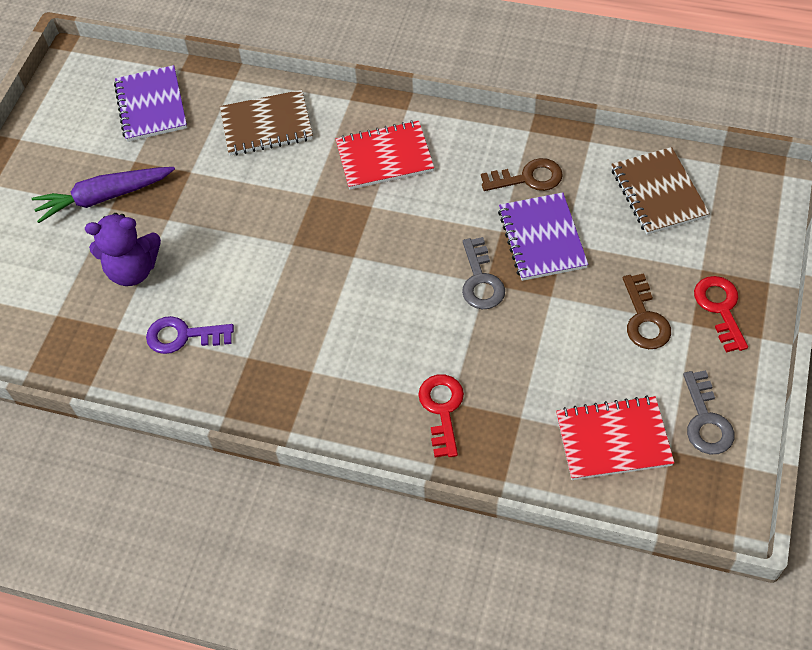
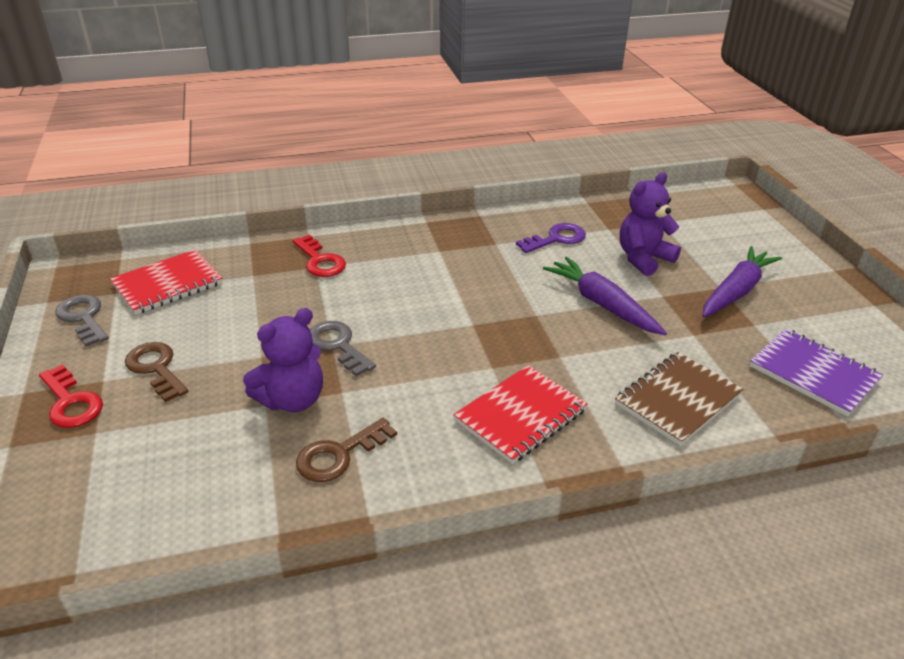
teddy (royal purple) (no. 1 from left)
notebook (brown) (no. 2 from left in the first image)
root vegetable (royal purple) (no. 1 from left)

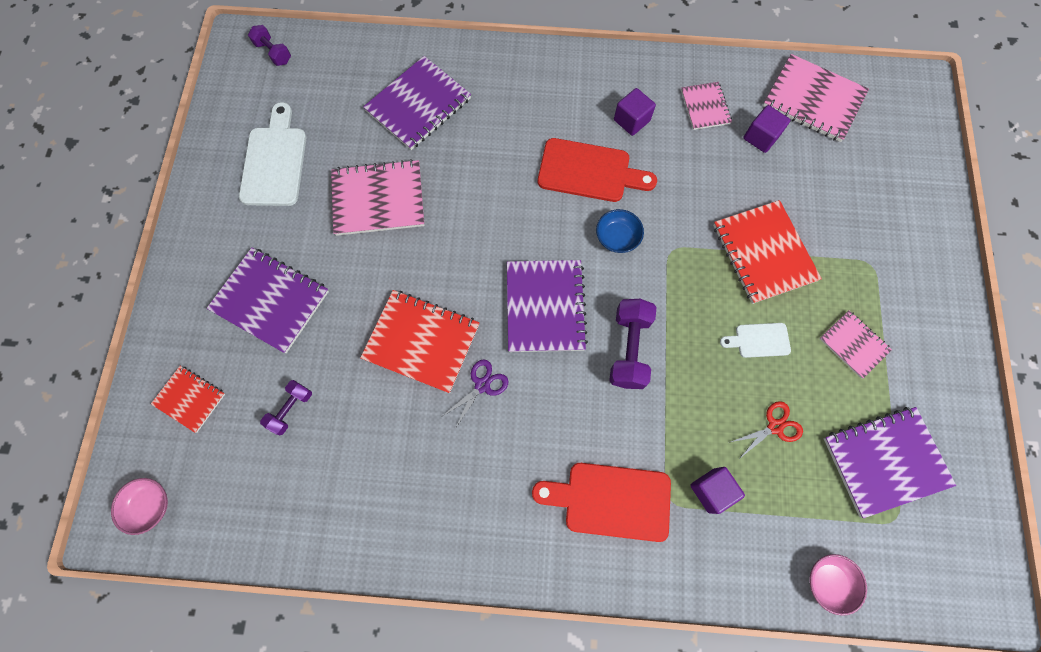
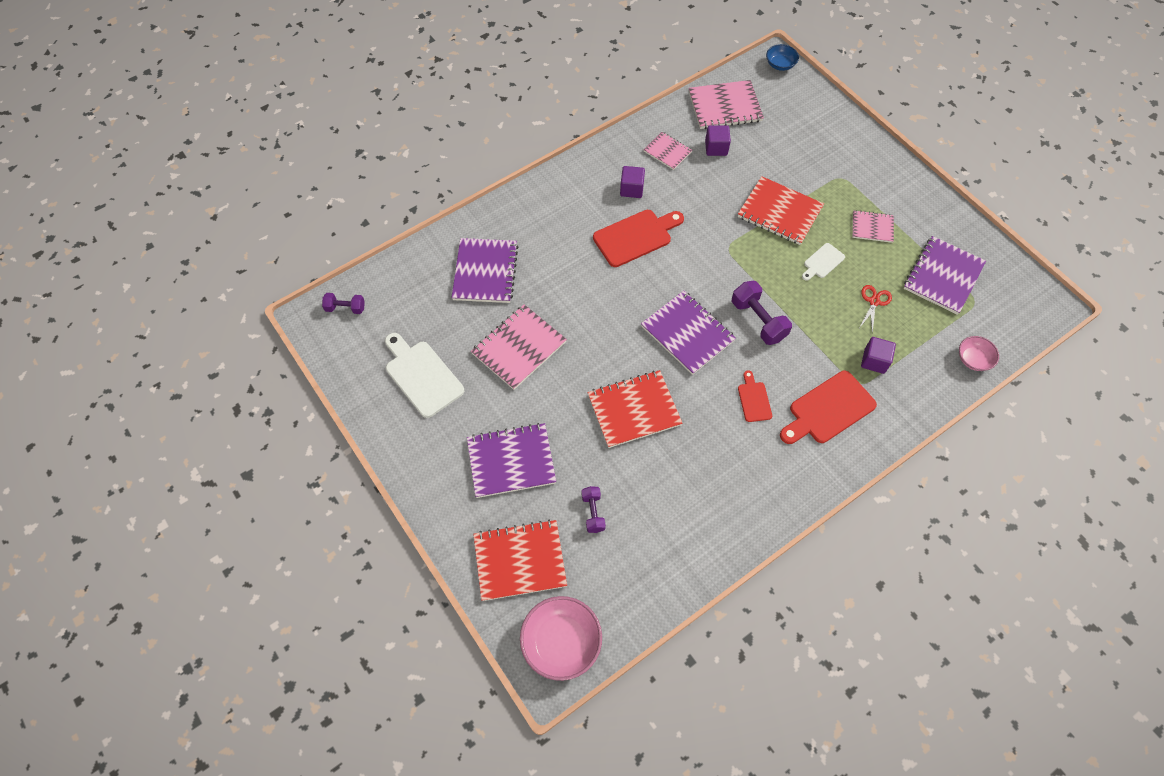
serving bowl (rose-pink) (no. 1 from left)
notebook (crimson) (no. 1 from left)
scissors (royal purple)
serving bowl (royal blue)
cutting board (crimson) (no. 2 from left)

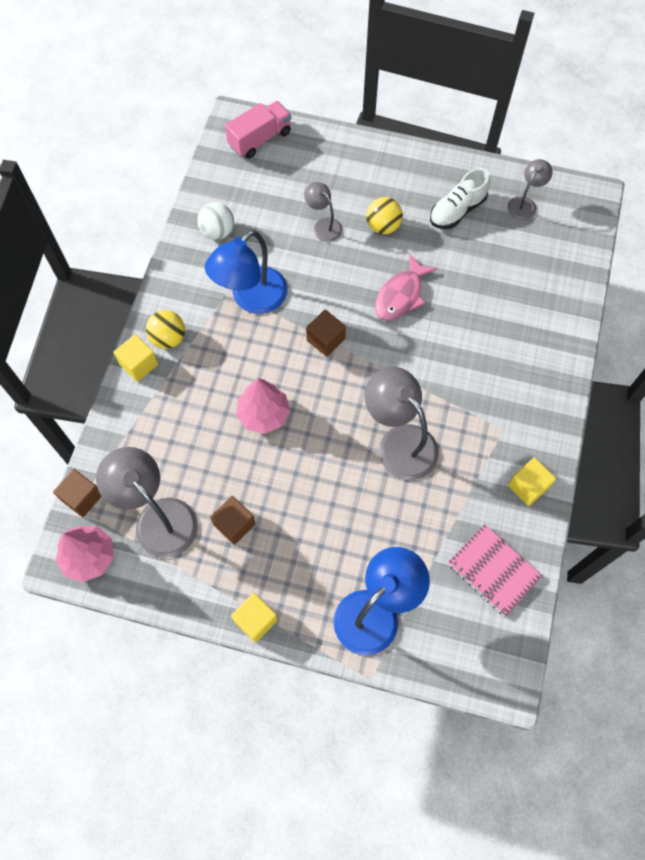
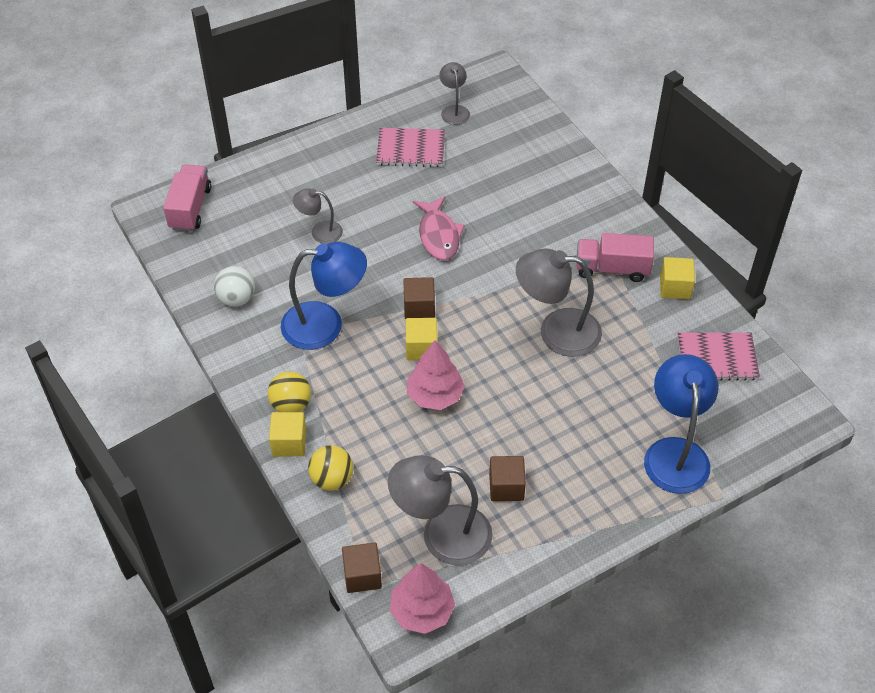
reading lamp (royal blue) (no. 1 from left)
cube (bright yellow) (no. 2 from left)
ball (bright yellow) (no. 2 from left)
notebook (rose-pink) (no. 1 from left)
lorry (rose-pink) (no. 2 from left)

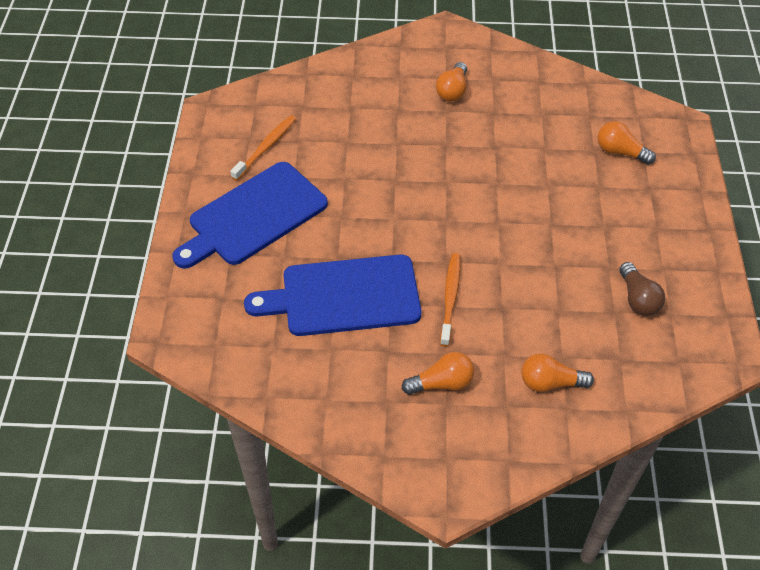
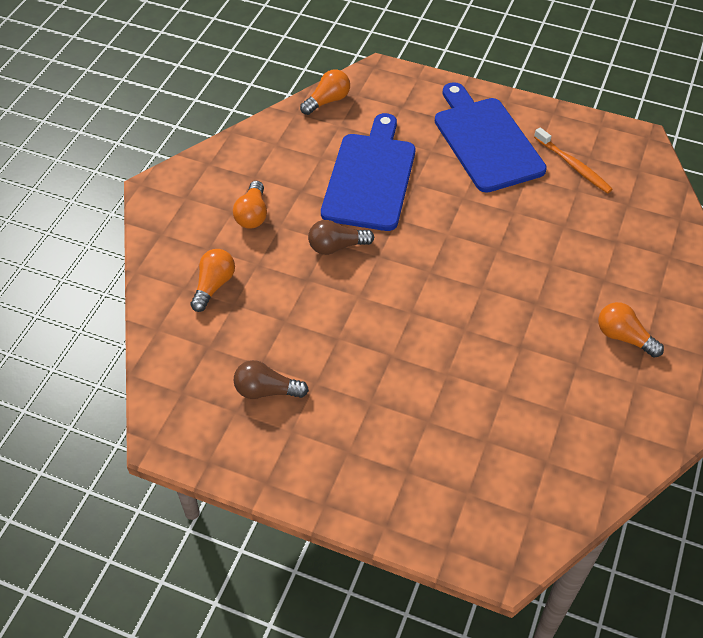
bulb (brown) (no. 2 from left)
bulb (orange) (no. 3 from left)

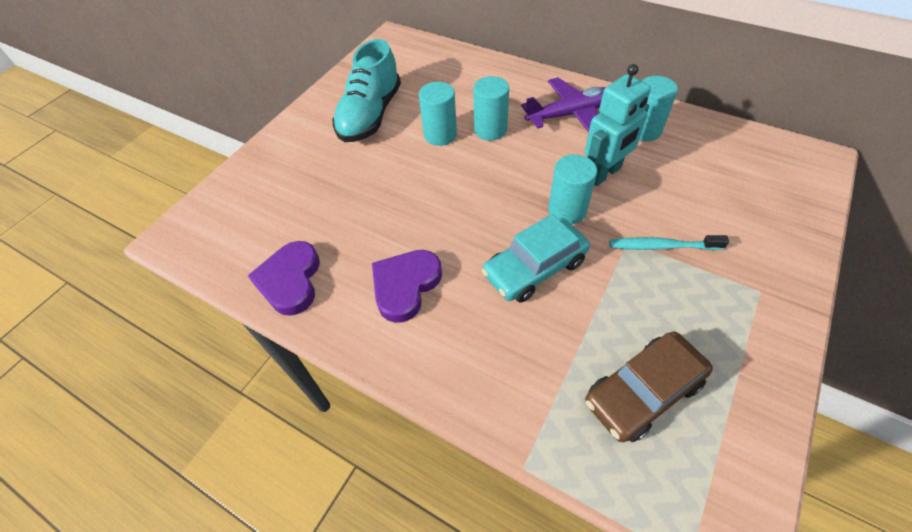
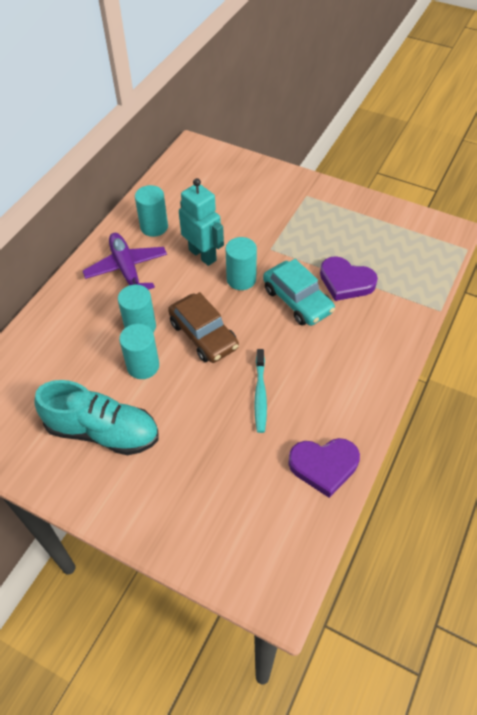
heart (royal purple) (no. 2 from left)
automobile (brown)
dental brush (teal)

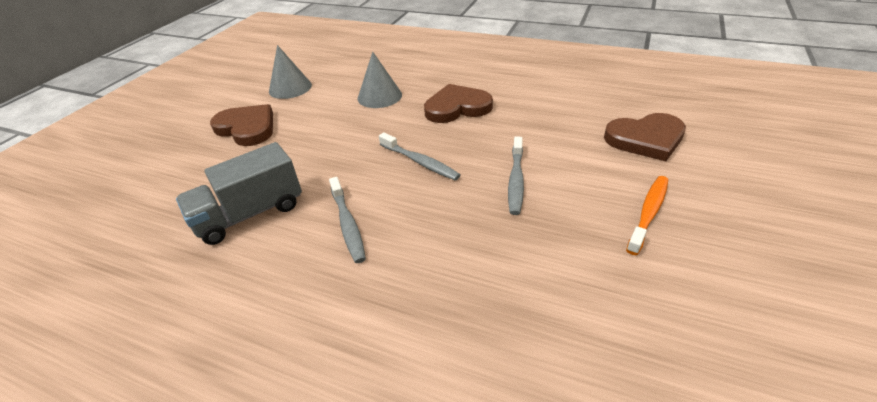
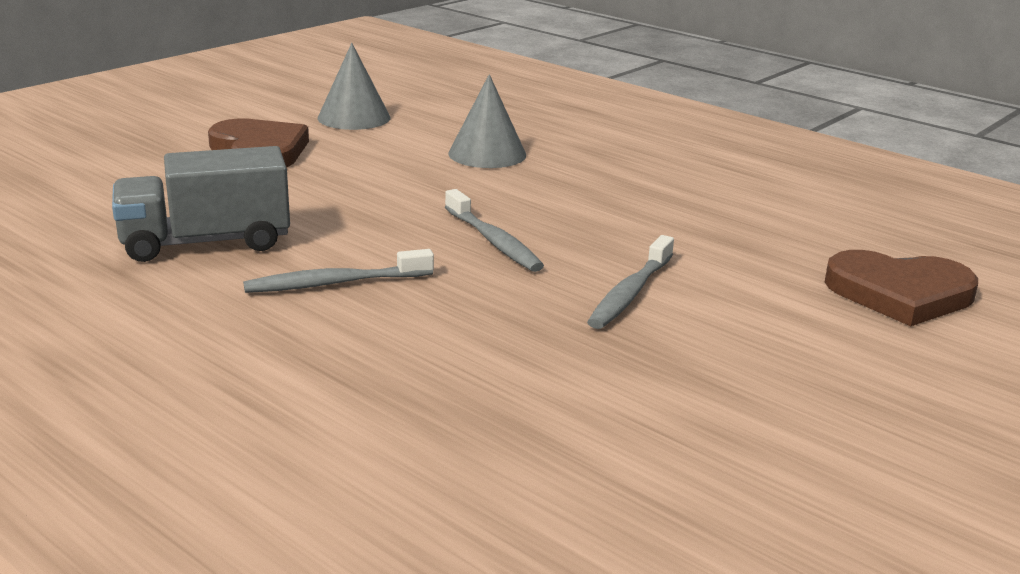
dental brush (ash-grey) (no. 1 from left)
heart (brown) (no. 2 from left in the first image)
dental brush (orange)

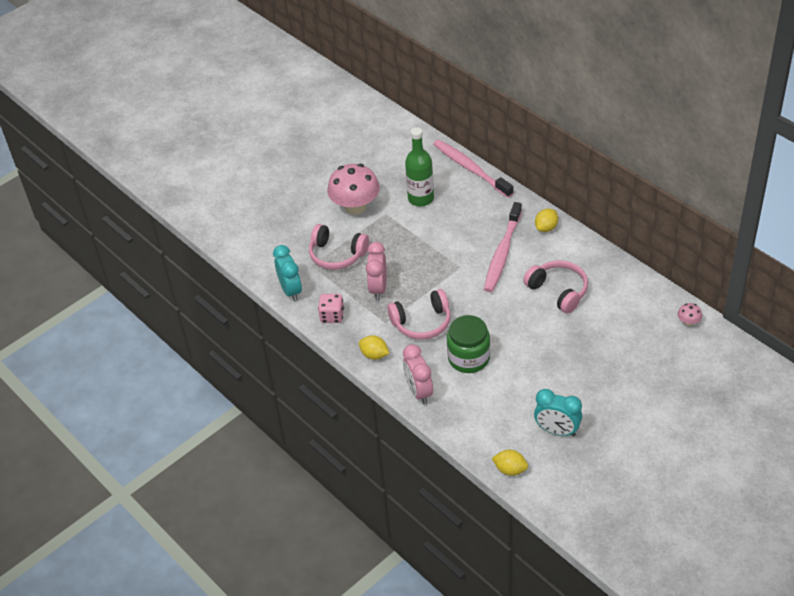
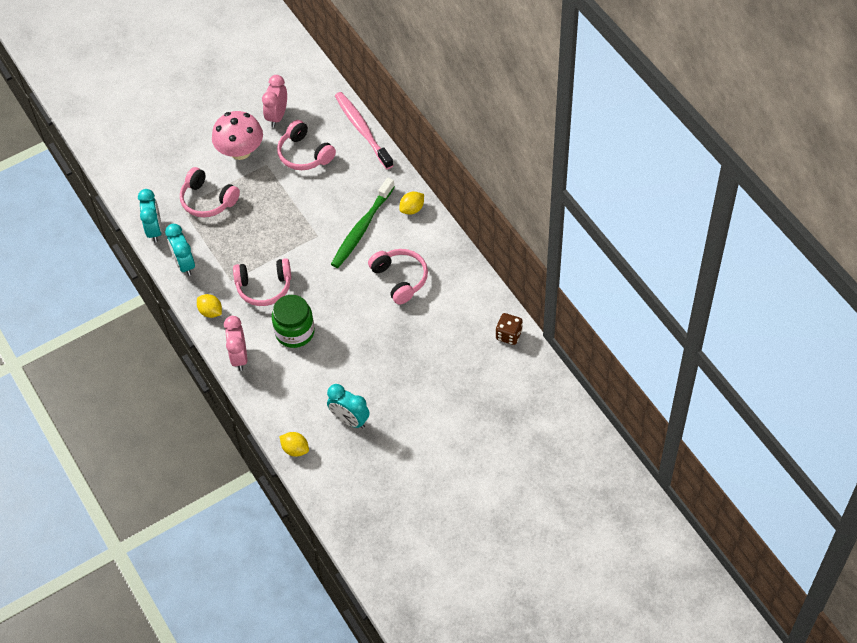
alarm clock (teal) (no. 2 from left)
alarm clock (rose-pink) (no. 2 from left)
over-ear headphones (rose-pink) (no. 3 from left)
dental brush (leaf-green)
game die (brown)

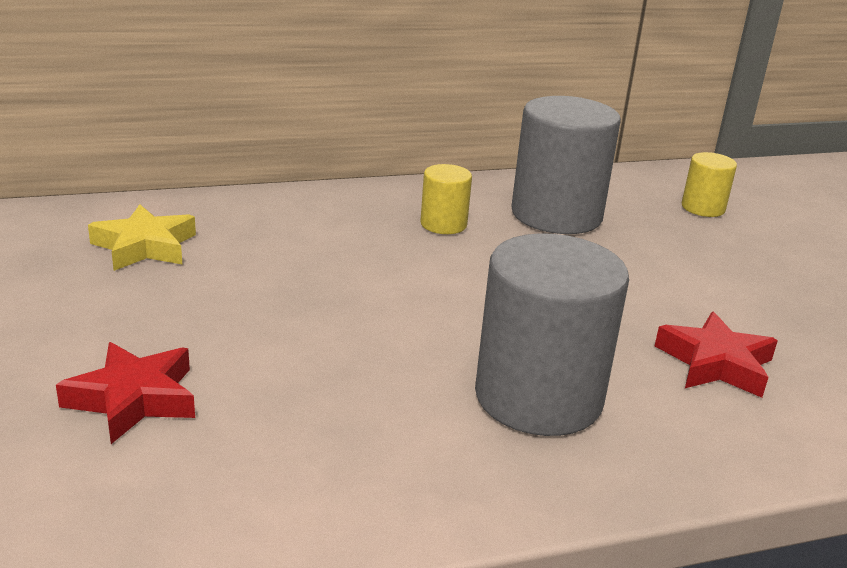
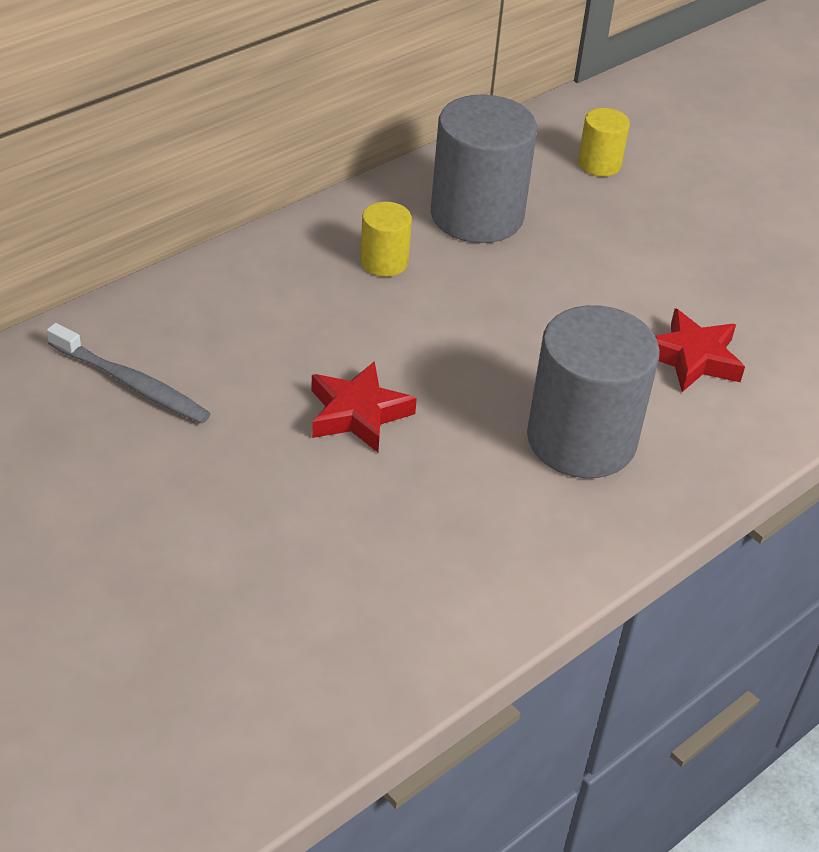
five-pointed star (crimson) (no. 1 from left)
dental brush (ash-grey)

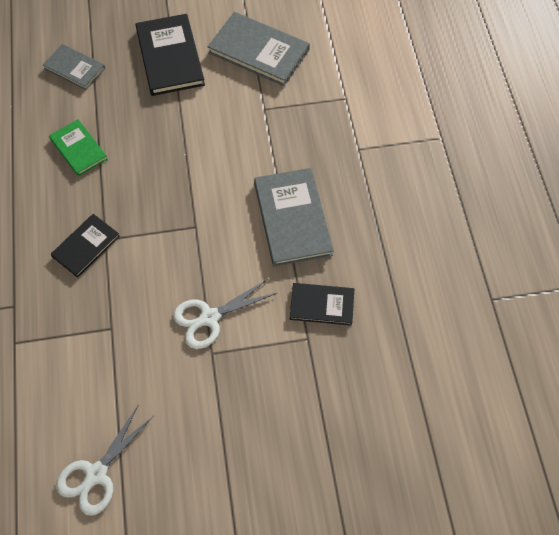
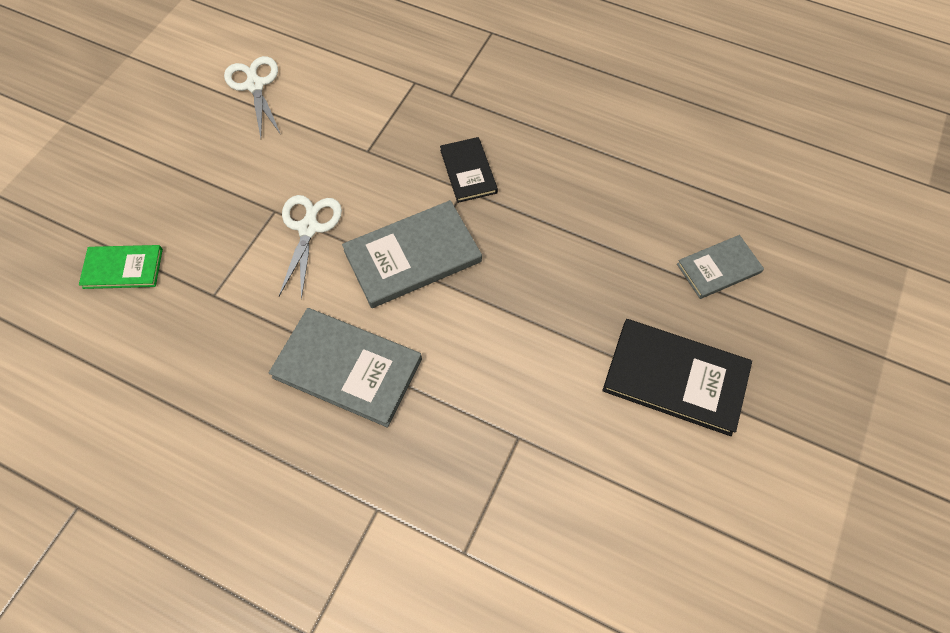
hardback (leaf-green)
hardback (ash-grey) (no. 2 from left)
hardback (black) (no. 3 from left in the first image)

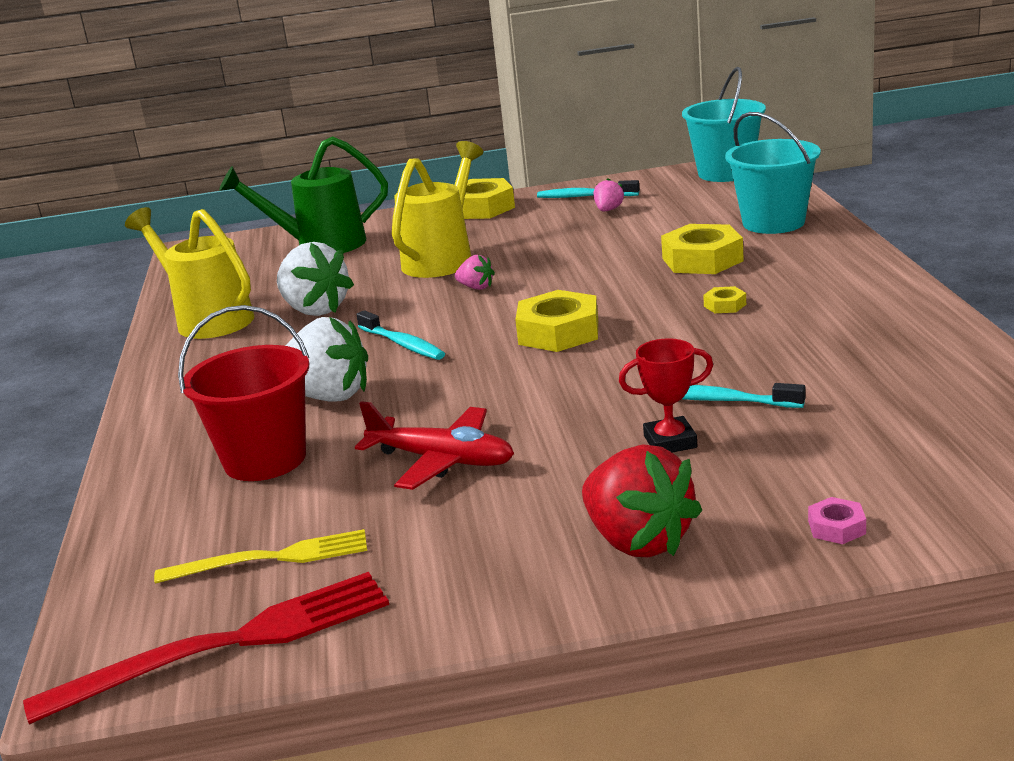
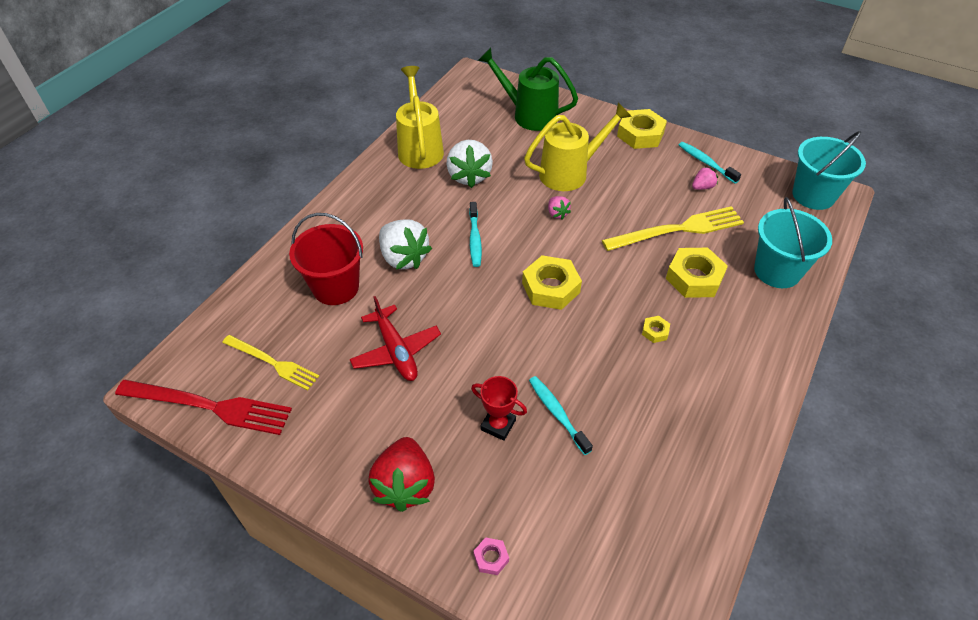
fork (bright yellow) (no. 2 from left)

